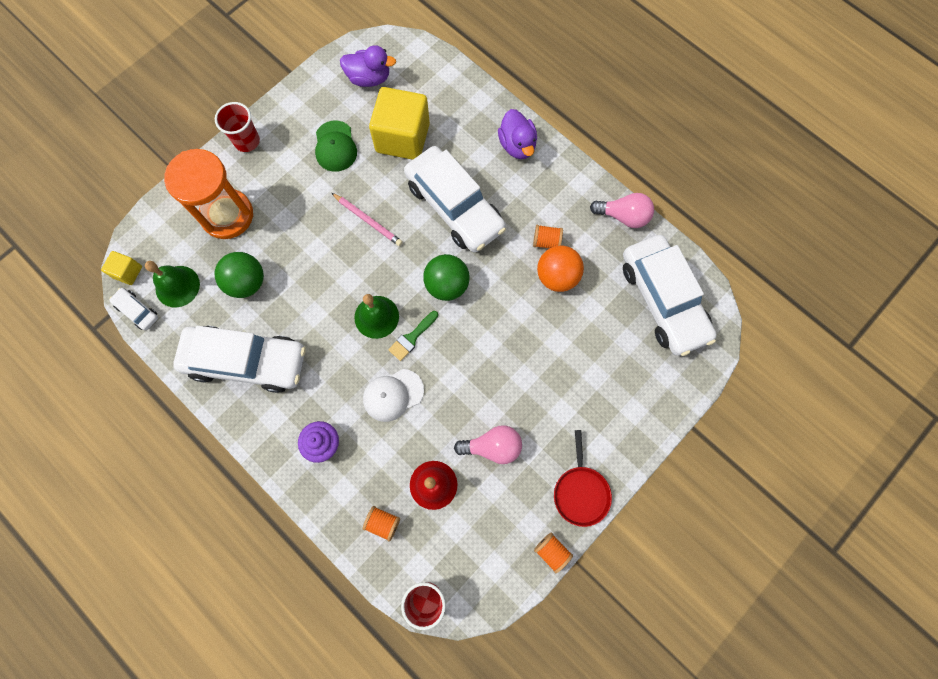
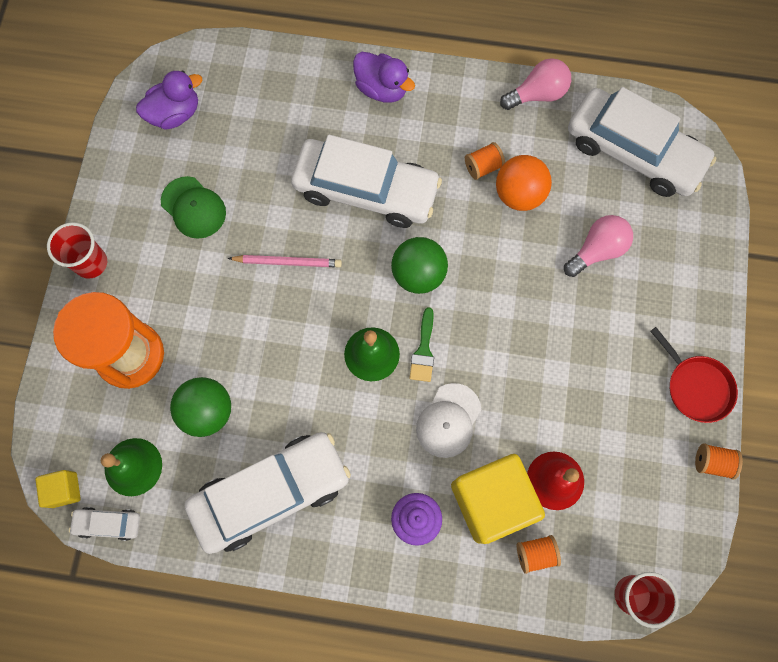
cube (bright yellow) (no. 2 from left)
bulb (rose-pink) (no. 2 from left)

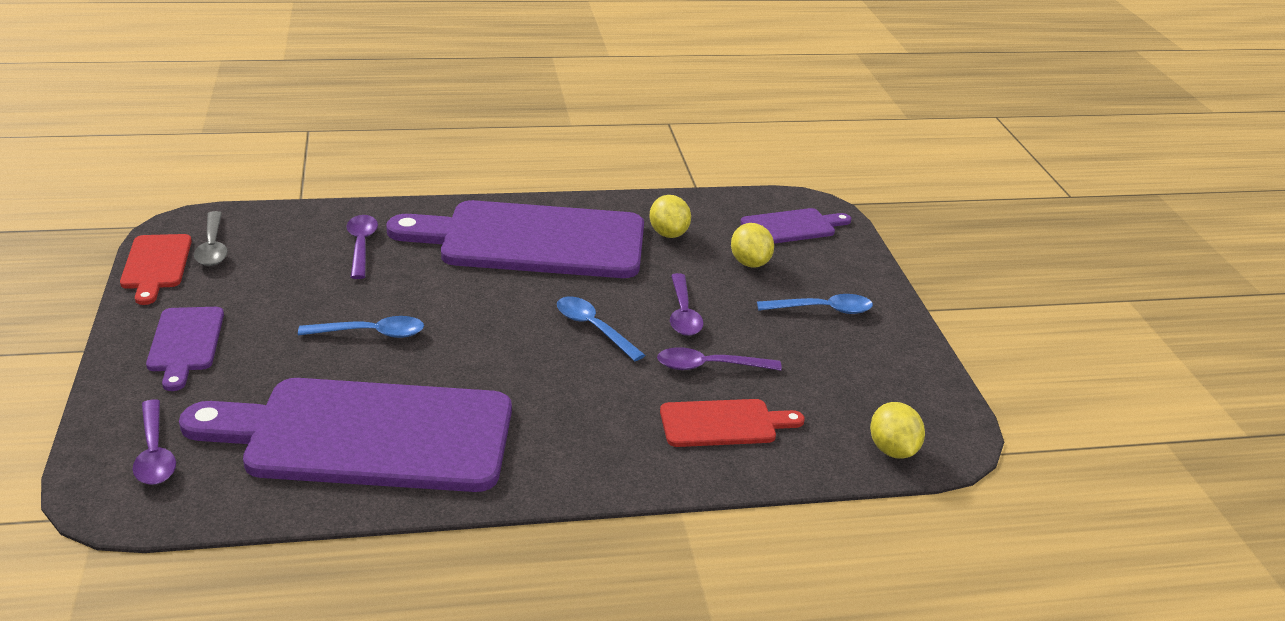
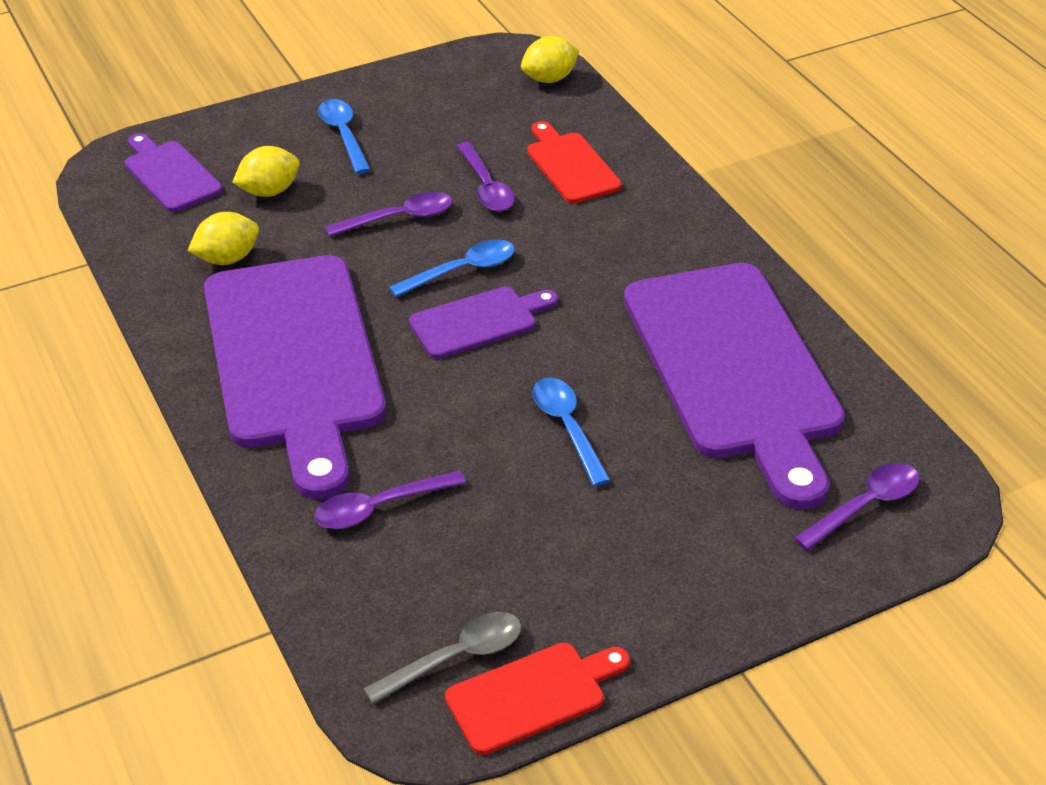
cutting board (royal purple) (no. 3 from left)
tablespoon (royal blue) (no. 2 from left)

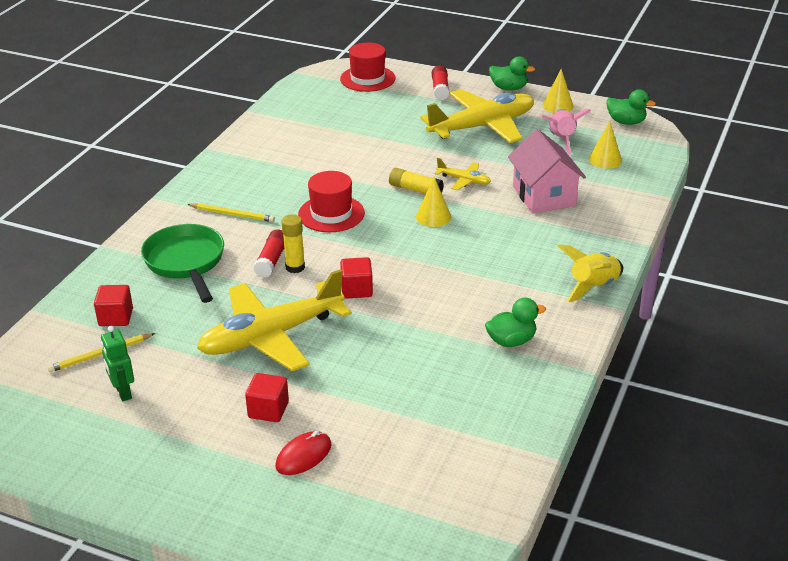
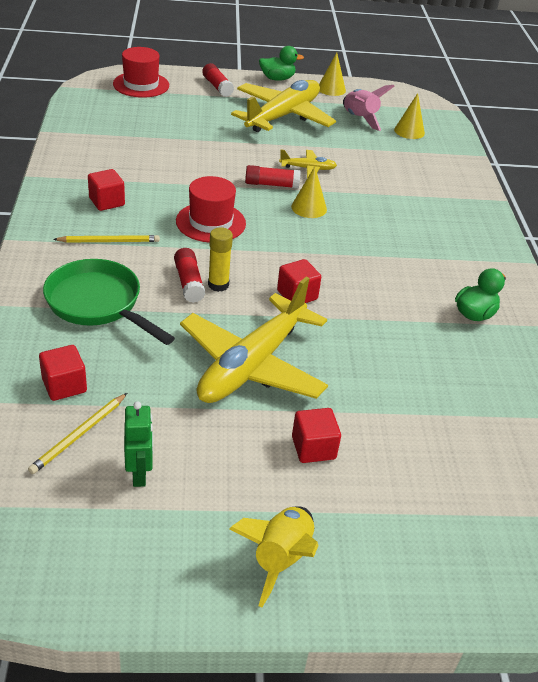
robot (leaf-green)
PC mouse (crimson)
stick of glue (crimson) (no. 3 from left)
toy house (rose-pink)
toy rocket (bright yellow)
rubber duck (leaf-green) (no. 3 from left in the first image)
cube (crimson) (no. 2 from left)

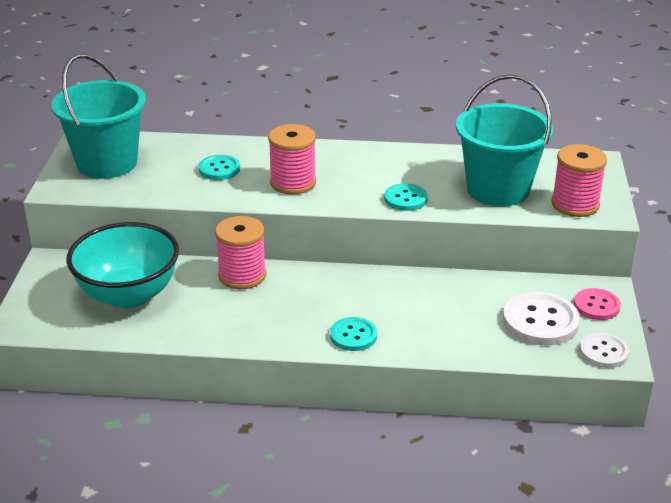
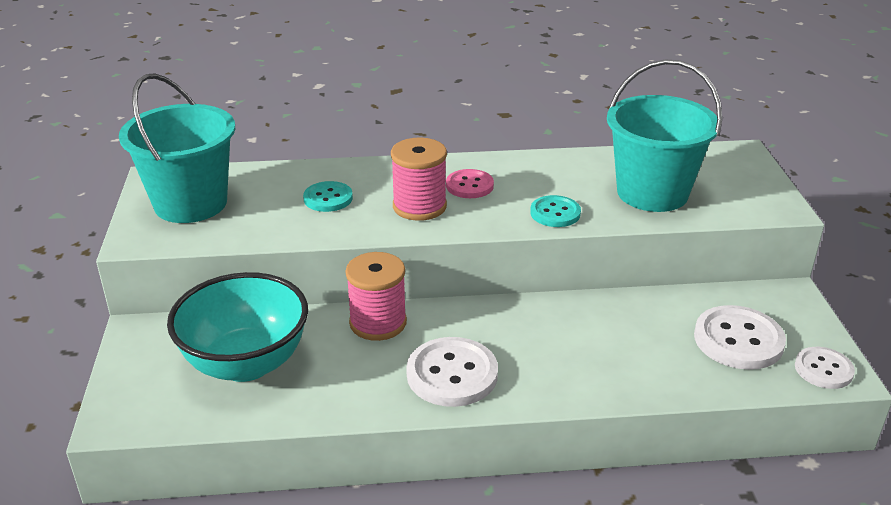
shirt button (teal) (no. 2 from left in the first image)
bobbin (rose-pink) (no. 3 from left in the first image)
shirt button (rose-pink)
shirt button (white) (no. 1 from left)

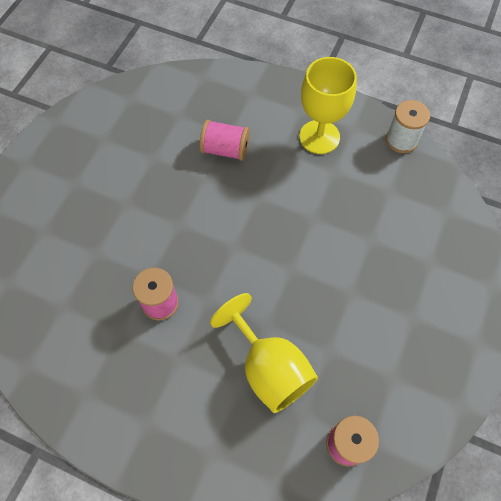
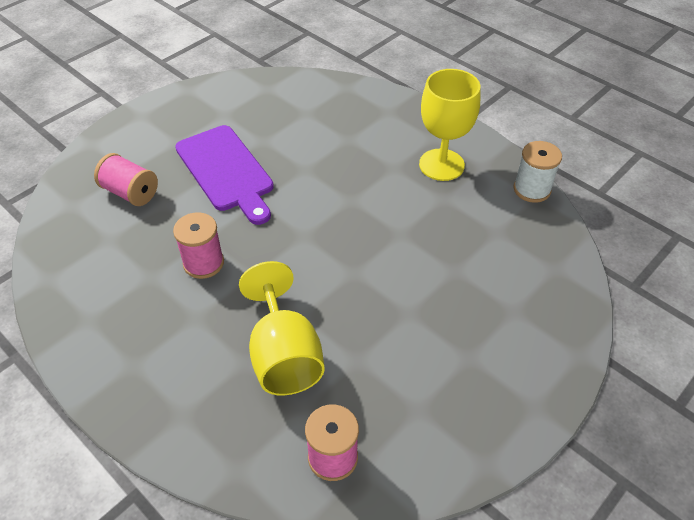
bobbin (rose-pink) (no. 1 from left)
cutting board (royal purple)

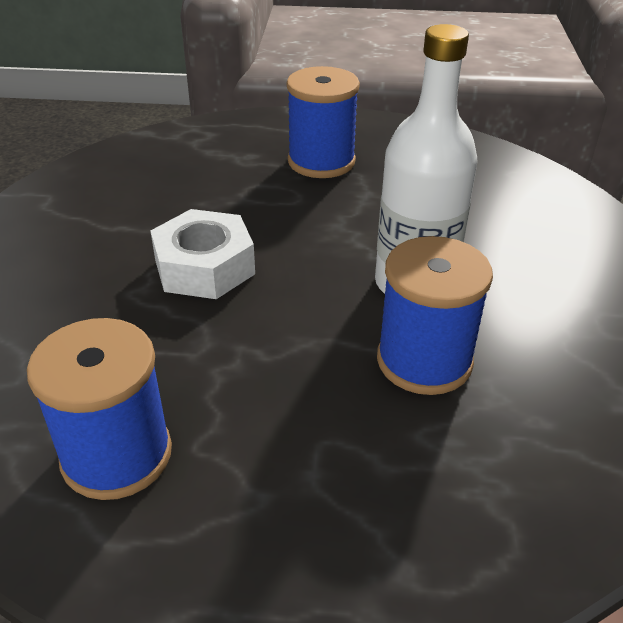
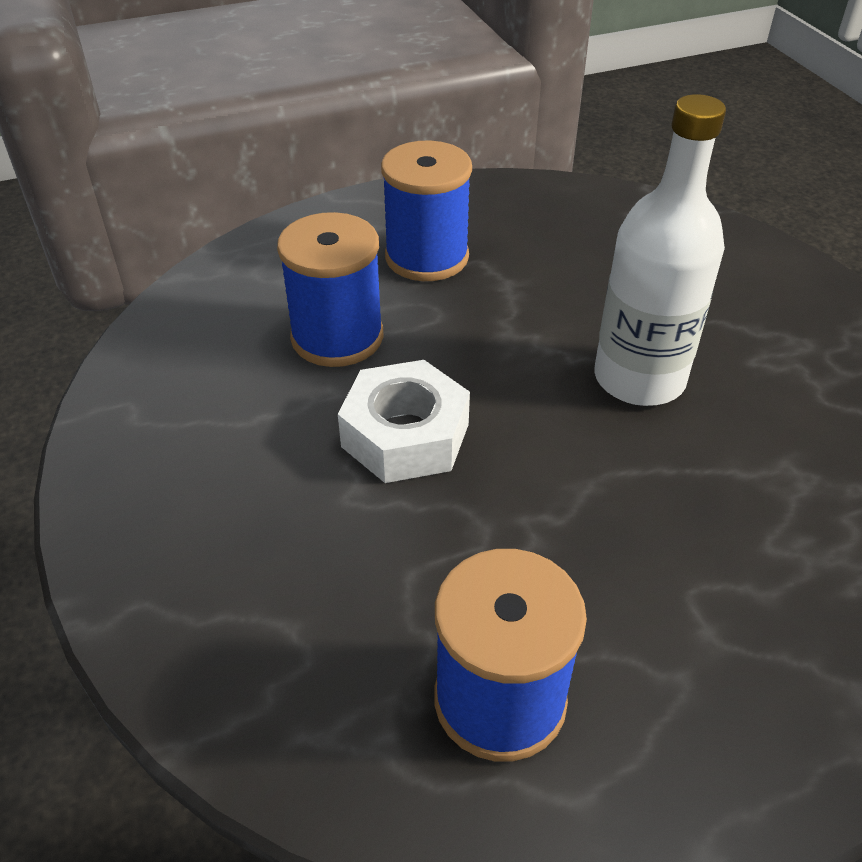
bobbin (royal blue) (no. 1 from left)

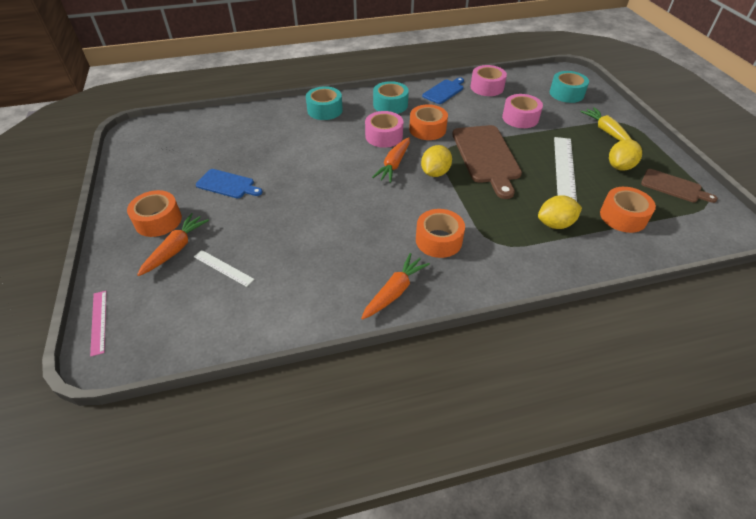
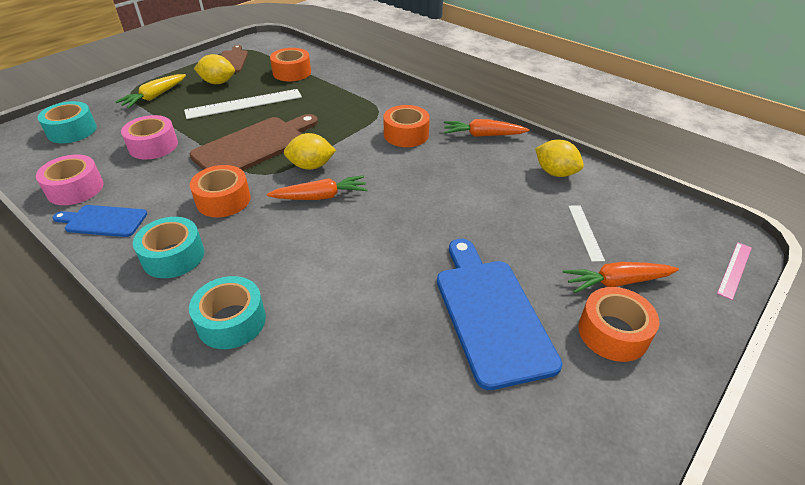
cutting board (royal blue) (no. 2 from left)
tape (rose-pink) (no. 1 from left in the first image)
lemon (bright yellow) (no. 3 from left)

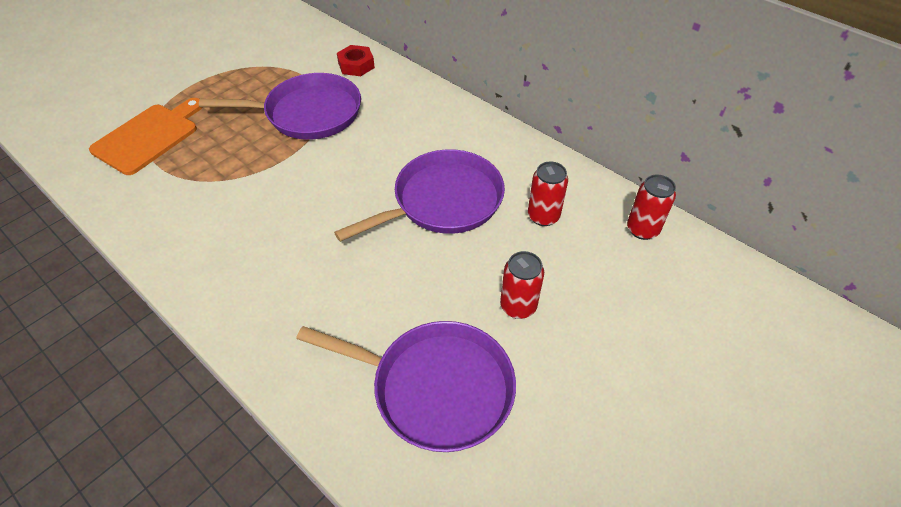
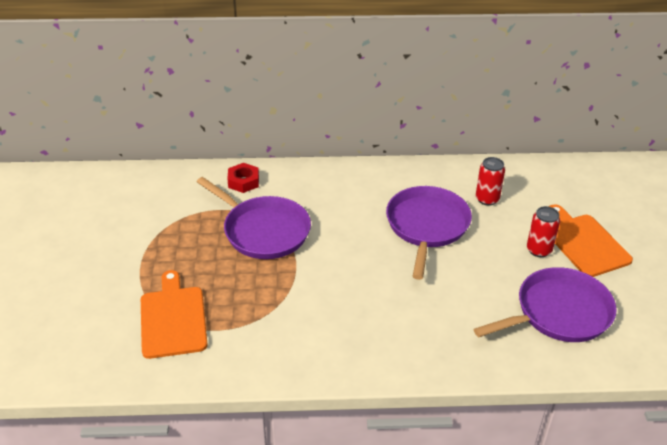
pan (royal purple) (no. 1 from left)
can (crimson) (no. 3 from left in the first image)
cutting board (orange) (no. 2 from left)

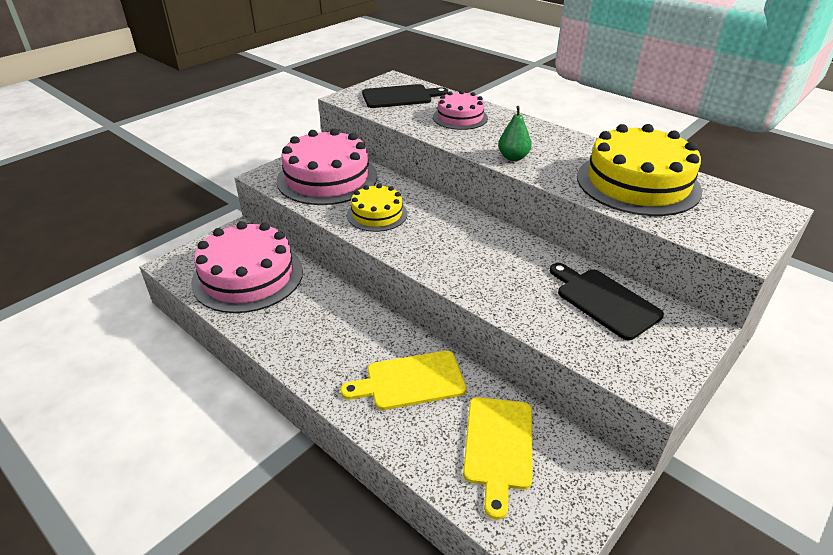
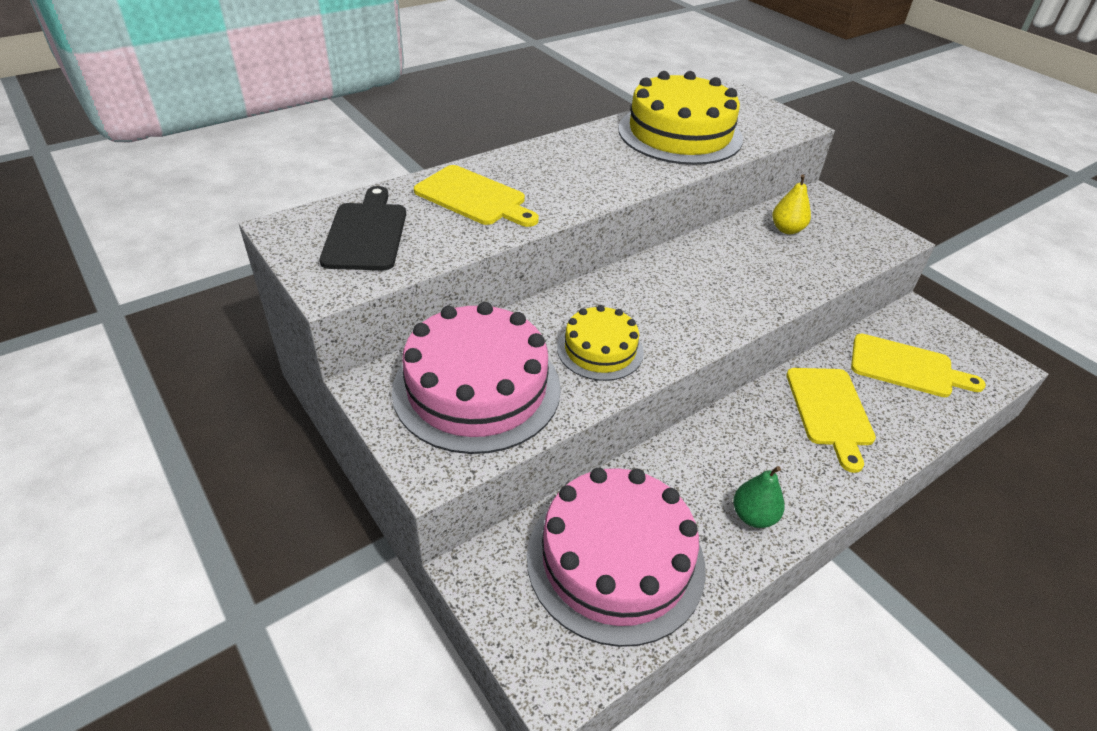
cutting board (bright yellow) (no. 1 from left)
pear fruit (leaf-green)
pear fruit (bright yellow)

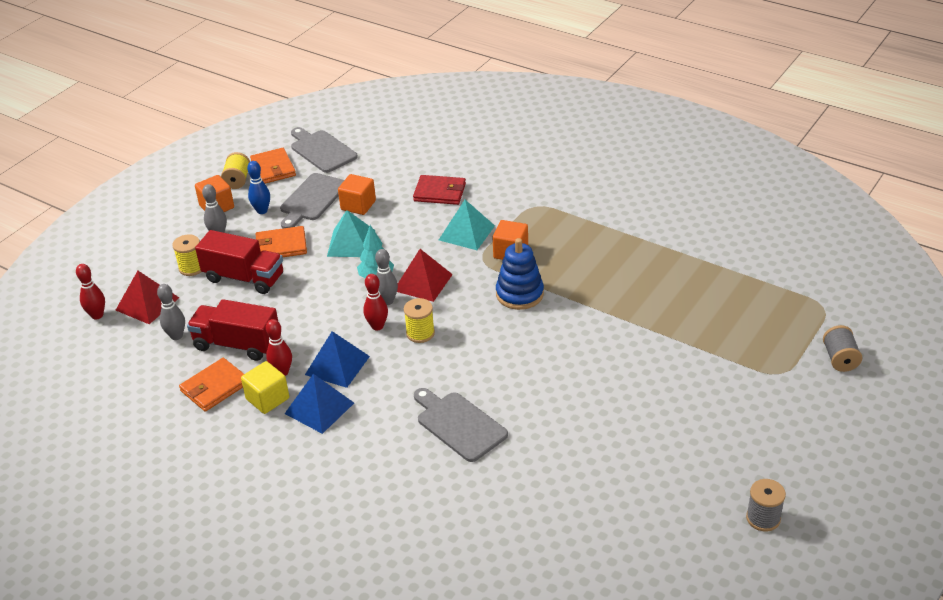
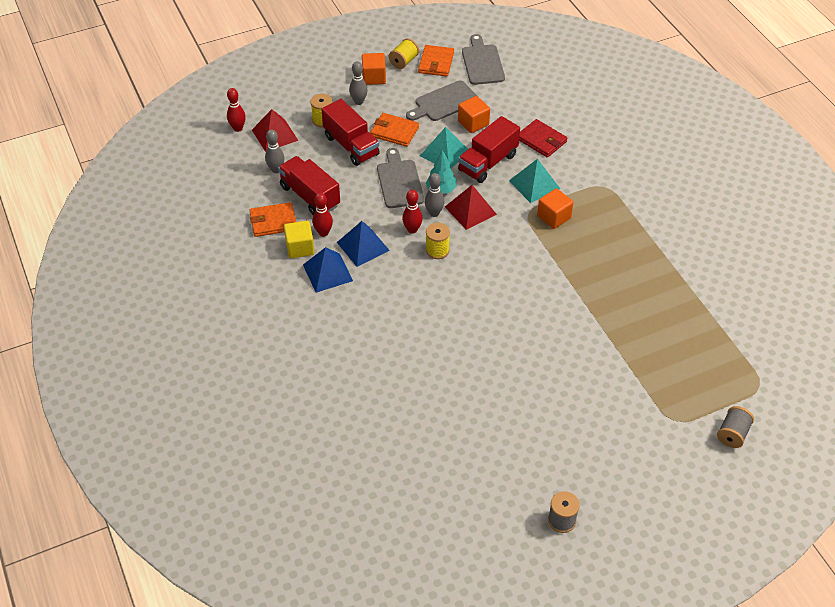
skittle (royal blue)
cutting board (ash-grey) (no. 1 from left)
stacking rings (royal blue)
lorry (crimson) (no. 3 from left)

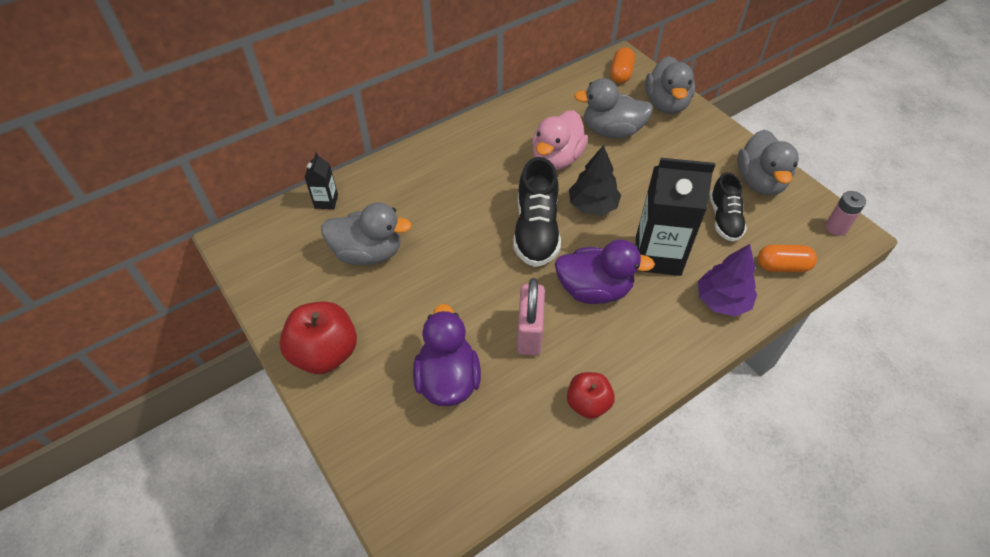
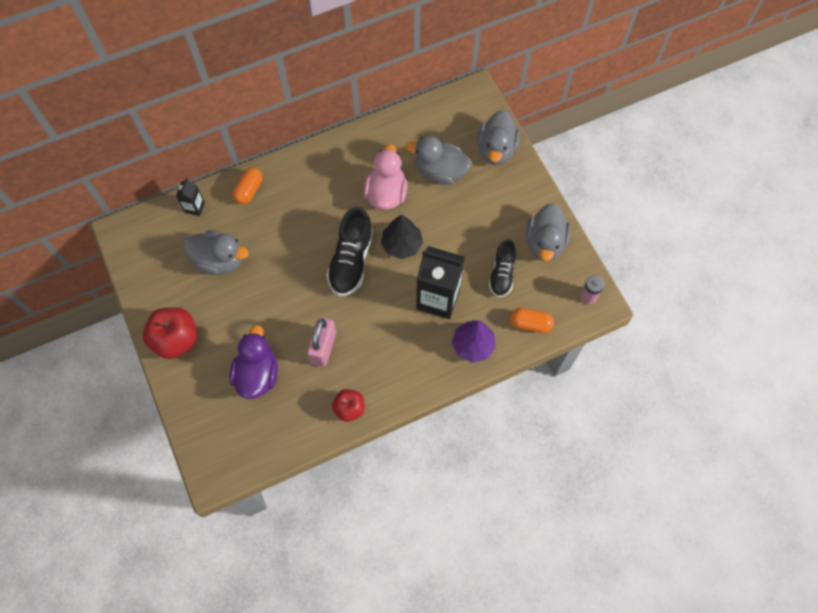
rubber duck (rose-pink)
rubber duck (royal purple) (no. 2 from left in the first image)
pill shape (orange) (no. 1 from left)

